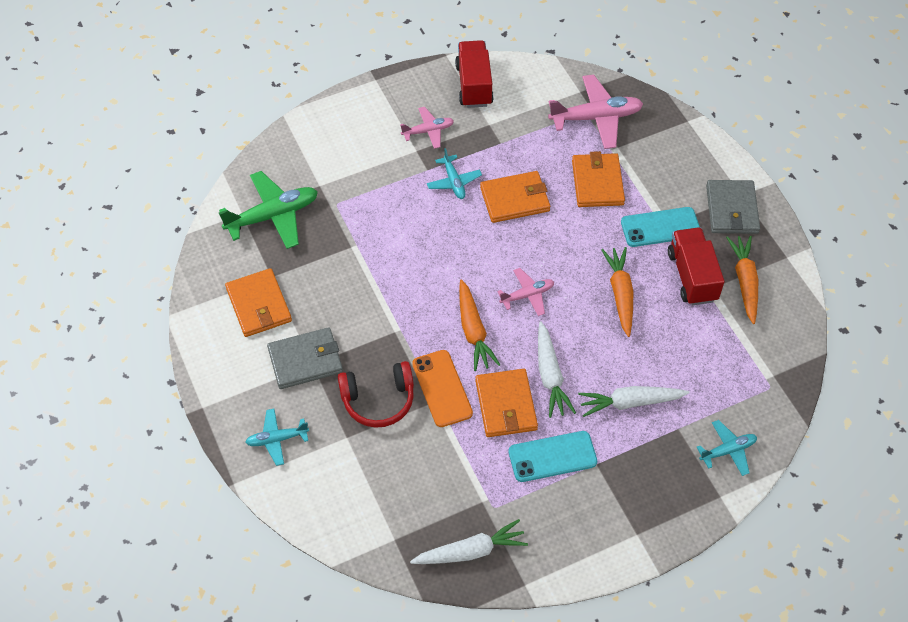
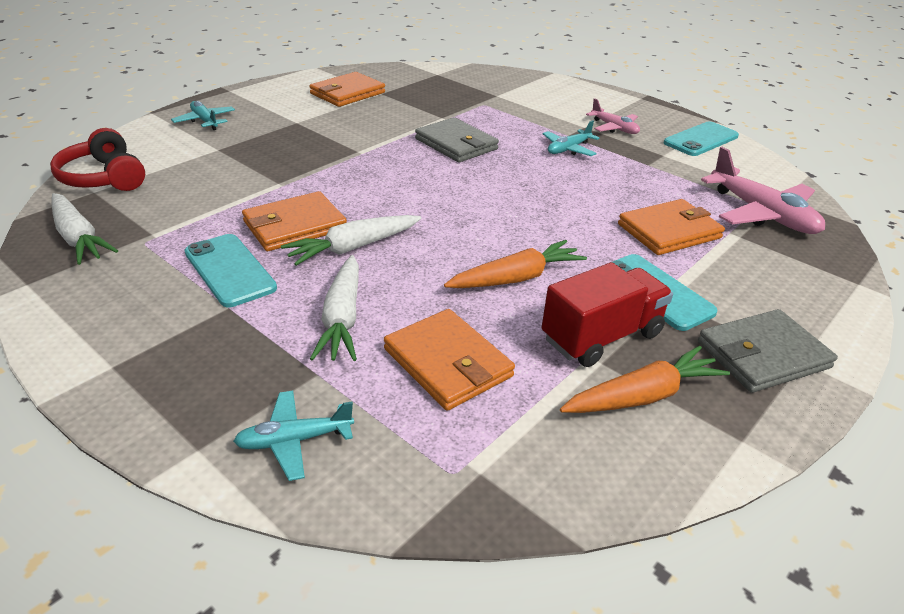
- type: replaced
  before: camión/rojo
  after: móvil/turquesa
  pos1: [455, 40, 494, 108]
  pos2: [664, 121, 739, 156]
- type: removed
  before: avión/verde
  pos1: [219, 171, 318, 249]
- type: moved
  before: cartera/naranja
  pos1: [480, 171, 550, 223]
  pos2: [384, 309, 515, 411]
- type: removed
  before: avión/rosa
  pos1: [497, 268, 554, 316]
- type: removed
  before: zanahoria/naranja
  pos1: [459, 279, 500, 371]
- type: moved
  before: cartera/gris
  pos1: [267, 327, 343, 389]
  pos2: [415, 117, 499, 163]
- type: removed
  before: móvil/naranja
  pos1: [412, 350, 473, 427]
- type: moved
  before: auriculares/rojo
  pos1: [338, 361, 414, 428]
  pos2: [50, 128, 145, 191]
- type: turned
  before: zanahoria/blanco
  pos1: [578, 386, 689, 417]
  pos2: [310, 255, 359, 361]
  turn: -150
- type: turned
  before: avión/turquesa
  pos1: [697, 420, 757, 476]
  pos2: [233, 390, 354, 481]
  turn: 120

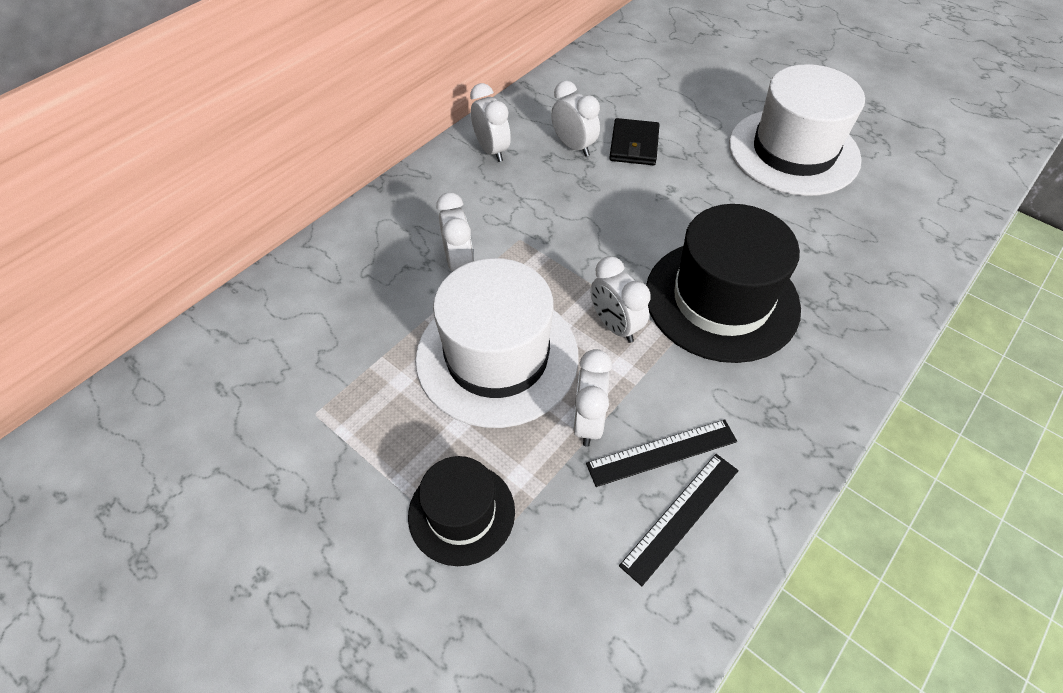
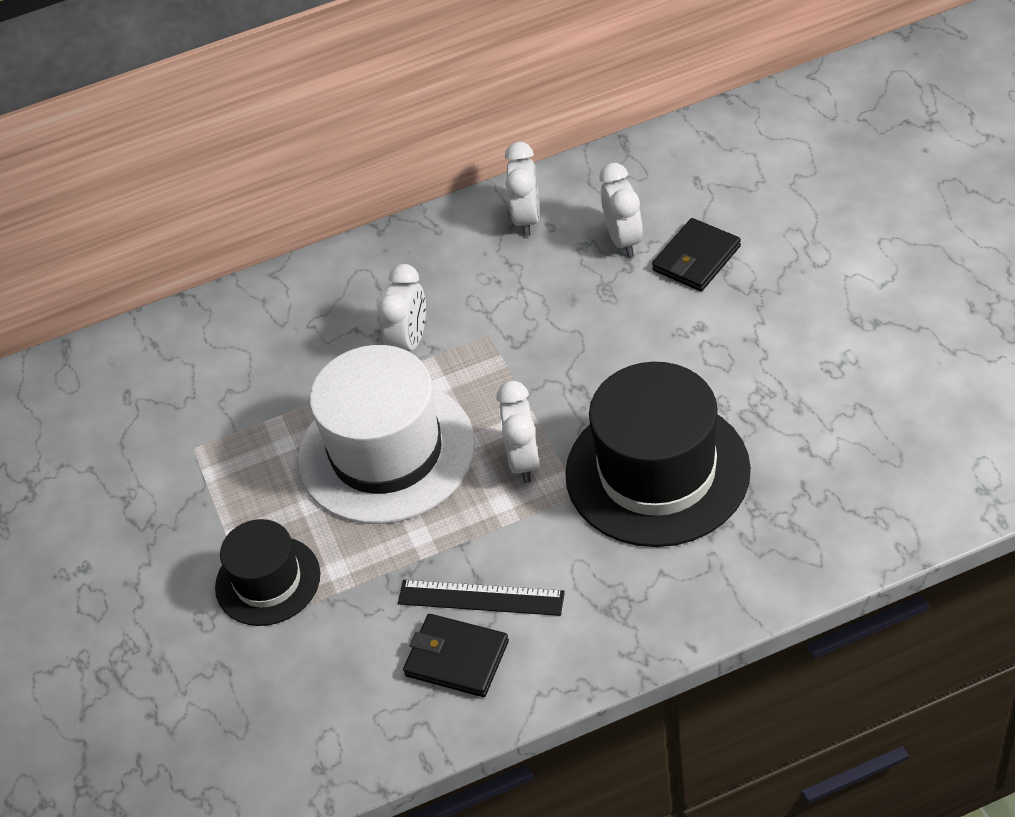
- type: removed
  before: sombrero/blanco
  pos1: [729, 64, 865, 196]
- type: removed
  before: despertador/blanco
  pos1: [573, 349, 612, 446]
- type: replaced
  before: regla/negro
  after: cartera/negro
  pos1: [619, 454, 739, 586]
  pos2: [403, 614, 509, 697]

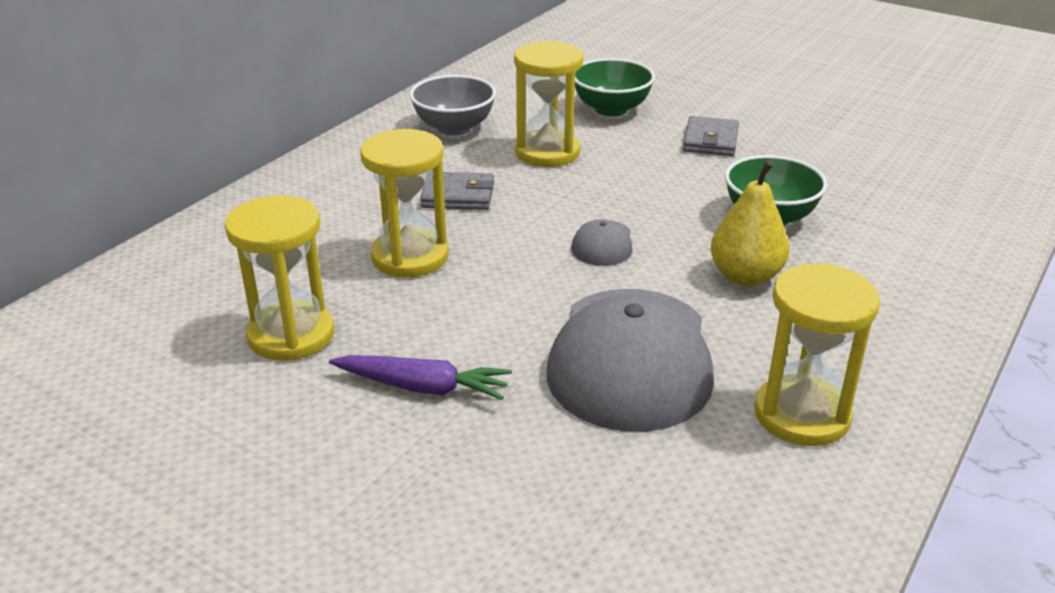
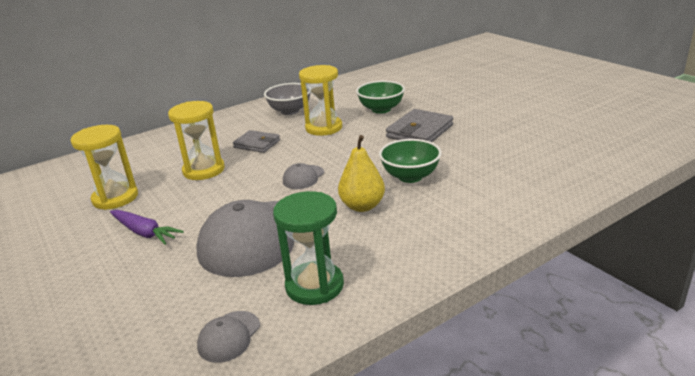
- type: resized
  before: cartera/gris
  pos1: [683, 116, 739, 156]
  pos2: [386, 109, 453, 142]
  scale: 1.53
- type: recoloured
  before: reloj de arena/amarillo
  after: reloj de arena/verde
  pos1: [754, 263, 880, 446]
  pos2: [273, 191, 344, 305]
- type: added
  after: gorra/gris
  pos2: [197, 311, 260, 363]

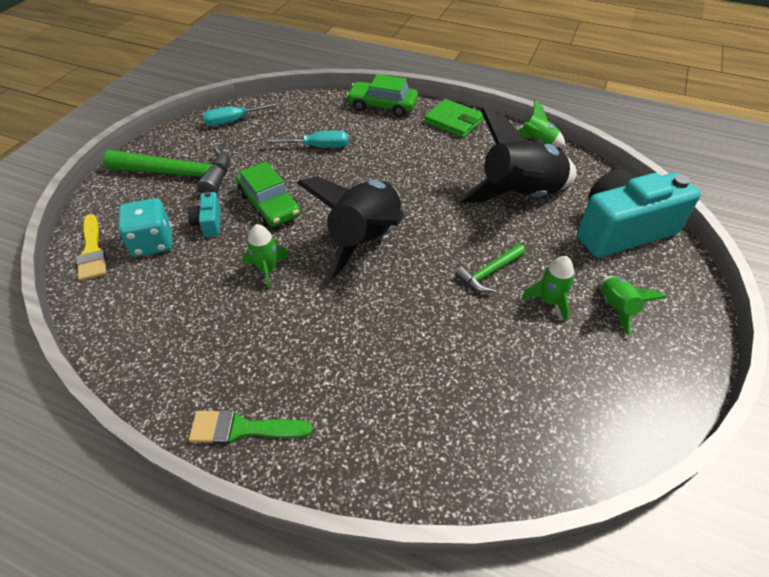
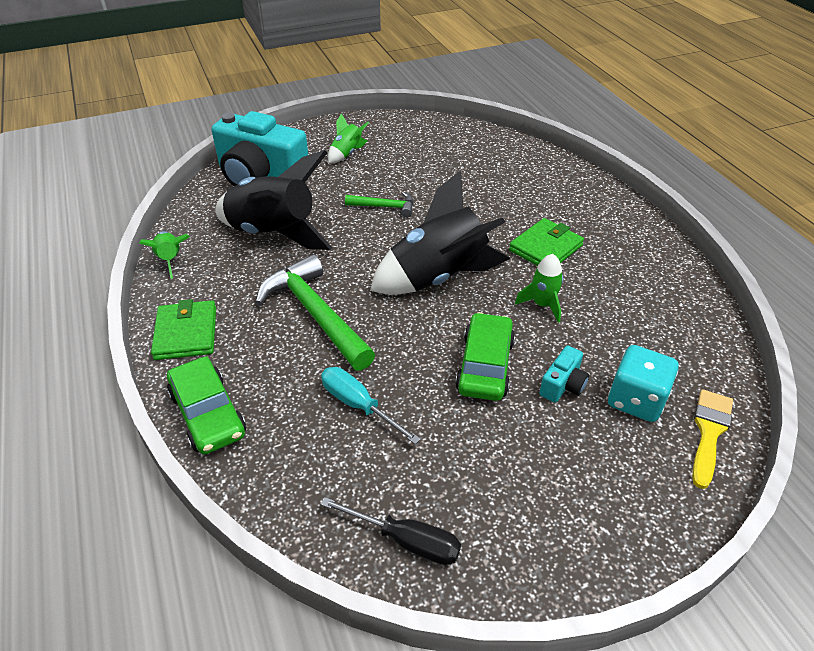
- type: recoloured
  before: destornillador/turquesa
  after: destornillador/negro
  pos1: [203, 102, 283, 126]
  pos2: [320, 497, 461, 565]
- type: moved
  before: martillo/verde
  pos1: [103, 146, 230, 194]
  pos2: [255, 254, 375, 371]
- type: removed
  before: cohete/verde
  pos1: [521, 256, 574, 322]
- type: removed
  before: pincel/verde
  pos1: [188, 410, 312, 444]
- type: added
  after: cartera/verde
  pos2: [509, 218, 584, 266]

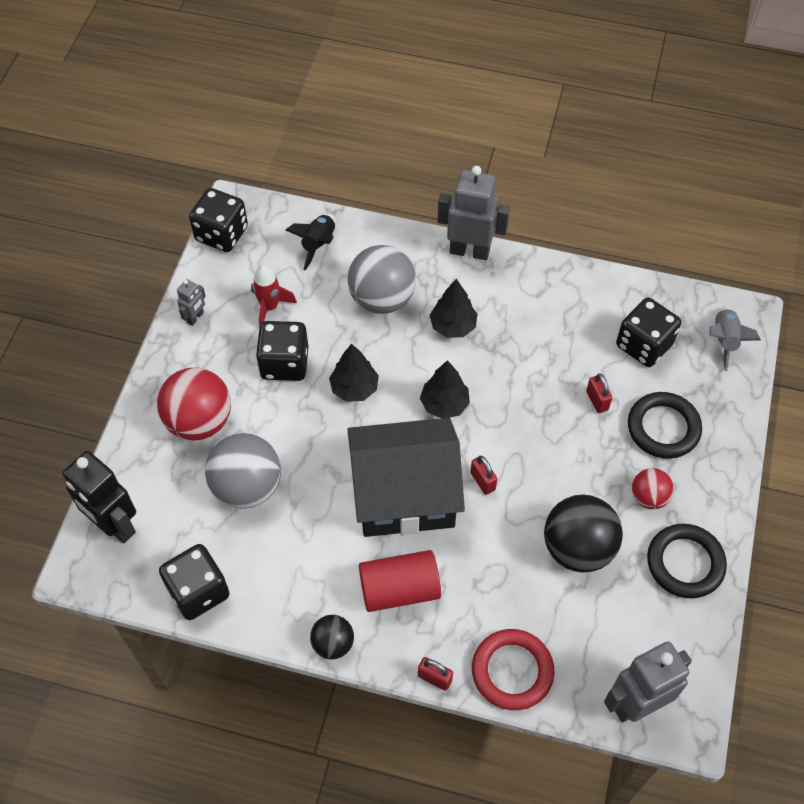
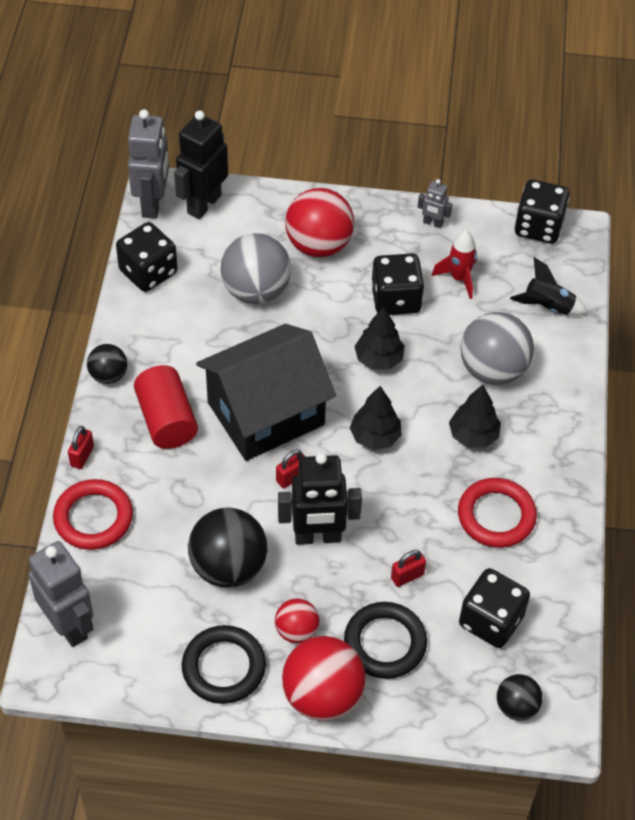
- type: moved
  before: robot/gris
  pos1: [438, 166, 510, 260]
  pos2: [128, 109, 169, 219]
- type: replaced
  before: cohete/gris
  after: pelota/negro
  pos1: [709, 306, 761, 371]
  pos2: [497, 674, 543, 720]
- type: turned
  before: casa/negro
  pos1: [347, 418, 465, 537]
  pos2: [196, 324, 336, 461]
  turn: 75
- type: added
  after: robot/negro
  pos2: [278, 453, 362, 545]
- type: added
  after: anillo/rojo
  pos2: [458, 478, 537, 548]
- type: added
  after: pelota/rojo
  pos2: [282, 636, 366, 721]

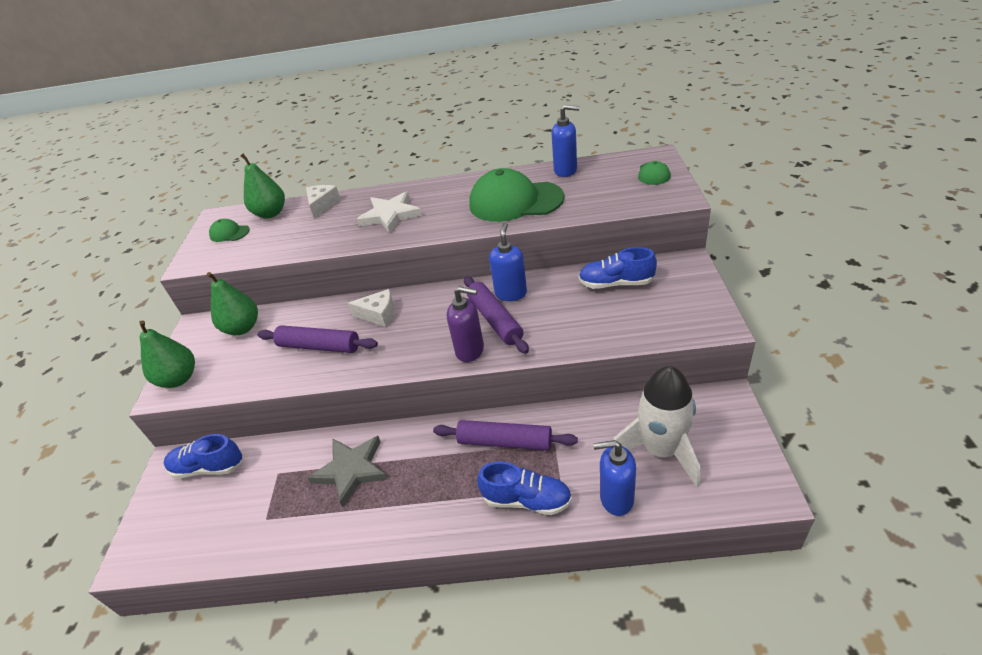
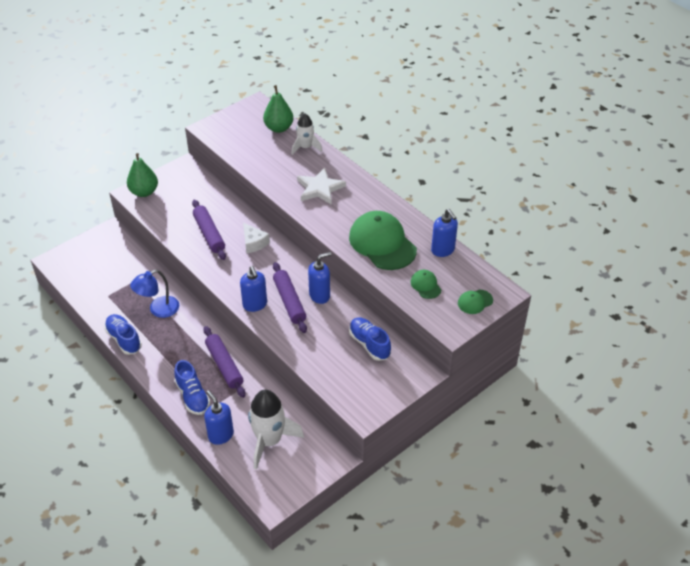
- type: replaced
  before: queso/blanco
  after: cohete/blanco
  pos1: [306, 185, 341, 219]
  pos2: [291, 113, 322, 155]
- type: moved
  before: gorra/verde
  pos1: [209, 219, 250, 242]
  pos2: [411, 270, 441, 299]
- type: removed
  before: pera/verde
  pos1: [207, 272, 258, 335]
- type: turned
  before: rodillo/morado
  pos1: [464, 276, 529, 354]
  pos2: [273, 262, 307, 333]
  turn: -45
- type: recoloured
  before: dispensador de jabón/morado
  after: dispensador de jabón/azul
  pos1: [447, 286, 484, 362]
  pos2: [240, 266, 267, 312]
- type: moved
  before: zapato/azul
  pos1: [164, 434, 243, 478]
  pos2: [104, 314, 142, 355]
- type: replaced
  before: estrella/gris
  after: lámpara/azul
  pos1: [307, 436, 388, 507]
  pos2: [130, 270, 179, 318]

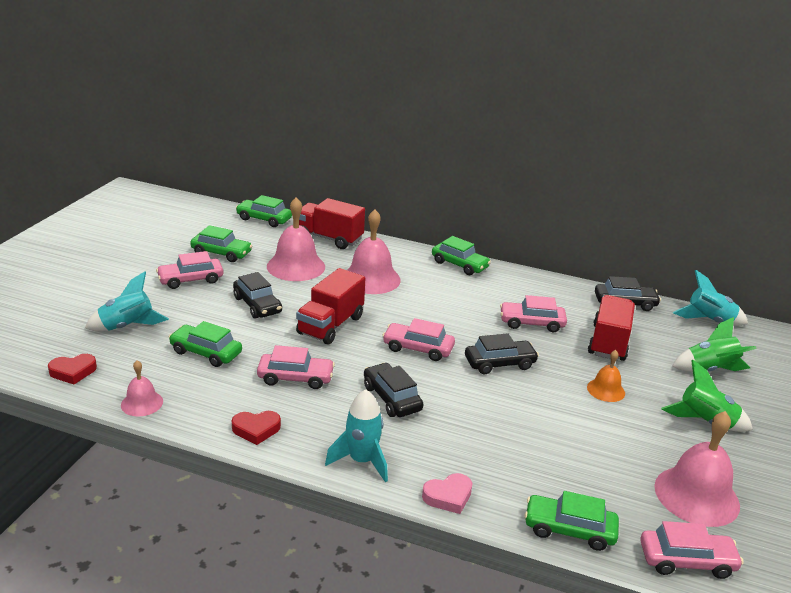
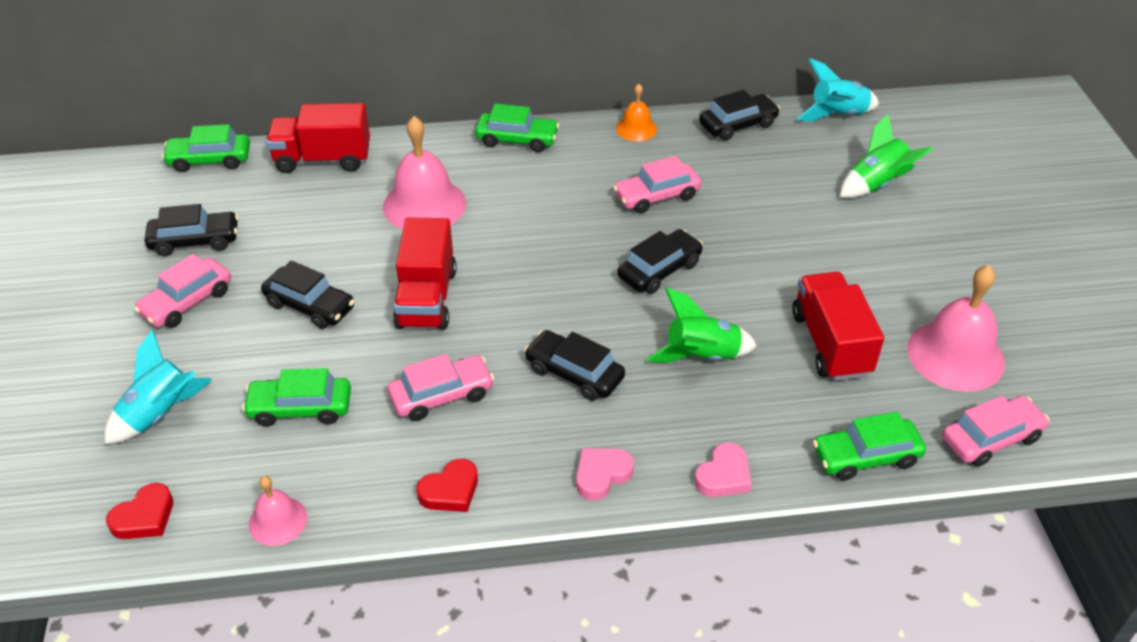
- type: removed
  before: campana/rosa
  pos1: [267, 197, 325, 281]
- type: recoloured
  before: coche/verde
  after: coche/negro
  pos1: [190, 225, 252, 262]
  pos2: [145, 204, 238, 256]
- type: moved
  before: camión/rojo
  pos1: [588, 295, 635, 361]
  pos2: [792, 272, 884, 381]
- type: removed
  before: coche/rosa
  pos1: [382, 318, 455, 361]
- type: moved
  before: campana/naranja
  pos1: [587, 350, 625, 402]
  pos2: [616, 84, 657, 141]
- type: moved
  before: cohete/verde
  pos1: [661, 360, 753, 432]
  pos2: [646, 288, 757, 363]
- type: replaced
  before: cohete/turquesa
  after: corazón/rosa
  pos1: [325, 389, 388, 482]
  pos2: [576, 448, 634, 501]

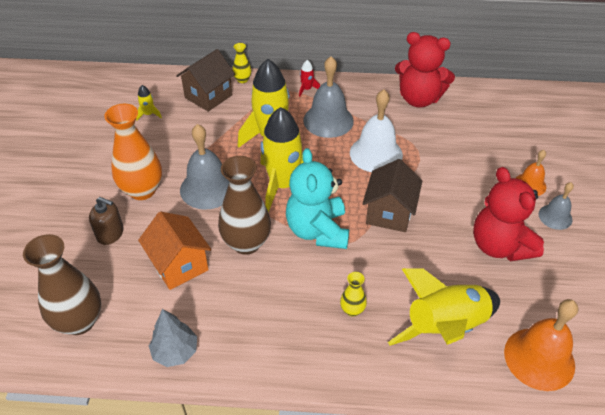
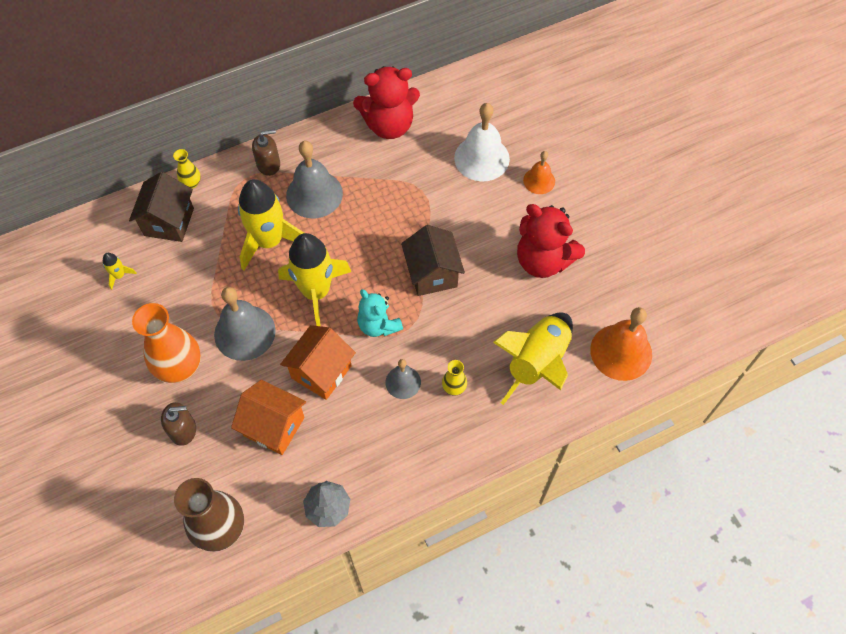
- type: replaced
  before: cohete/rojo
  after: dispensador de jabón/marrón
  pos1: [299, 60, 320, 97]
  pos2: [252, 130, 280, 176]
- type: moved
  before: campana/blanco
  pos1: [350, 89, 403, 172]
  pos2: [454, 103, 510, 182]
- type: resized
  before: osito/turquesa
  pos1: [286, 148, 349, 249]
  pos2: [357, 289, 403, 337]
  scale: 0.64
- type: replaced
  before: florero/marrón
  after: casa/naranja
  pos1: [218, 156, 271, 255]
  pos2: [280, 325, 356, 400]
- type: moved
  before: campana/gris
  pos1: [538, 182, 574, 230]
  pos2: [385, 359, 421, 399]

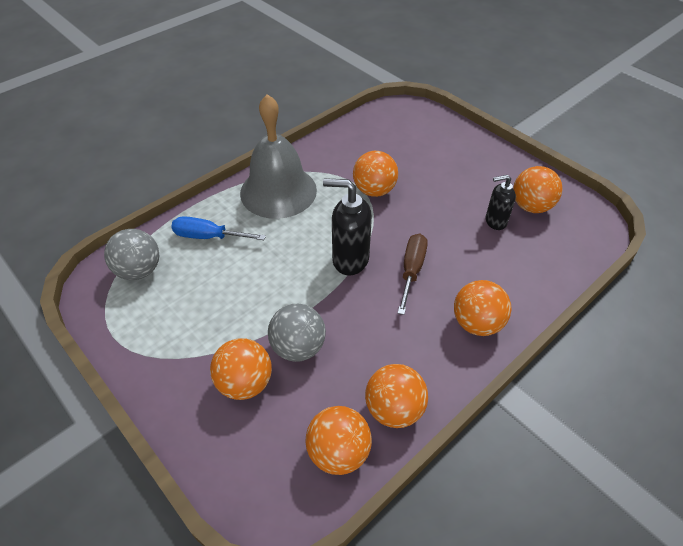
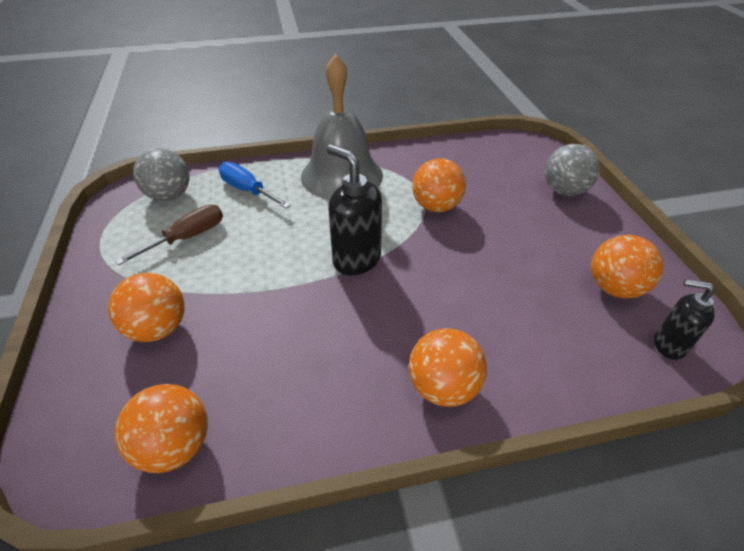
- type: moved
  before: dispensador de jabón/negro
  pos1: [486, 175, 516, 230]
  pos2: [654, 279, 715, 360]
- type: moved
  before: destornillador/marrón
  pos1: [398, 234, 428, 315]
  pos2: [115, 204, 223, 265]
- type: moved
  before: pelota/gris
  pos1: [268, 304, 326, 362]
  pos2: [545, 144, 600, 196]
- type: removed
  before: pelota/naranja
  pos1: [365, 364, 428, 428]

